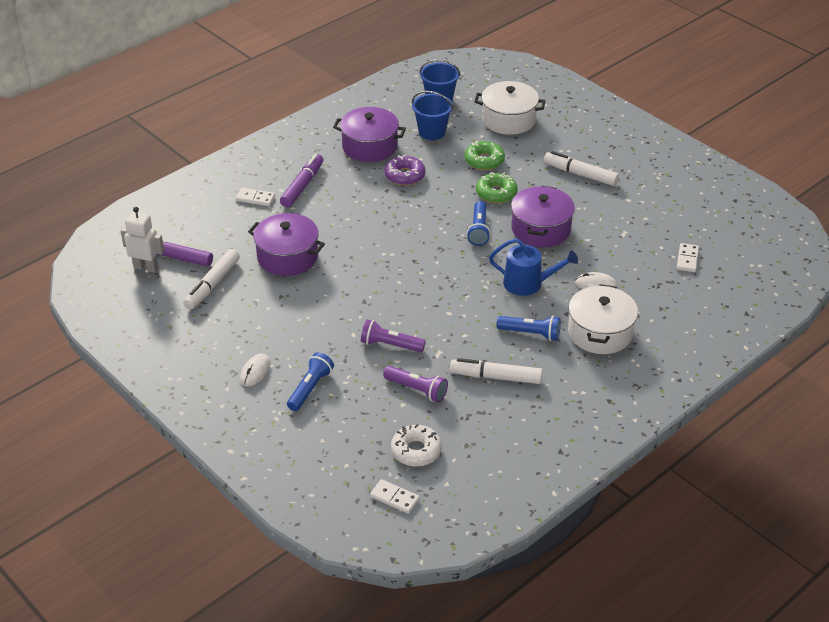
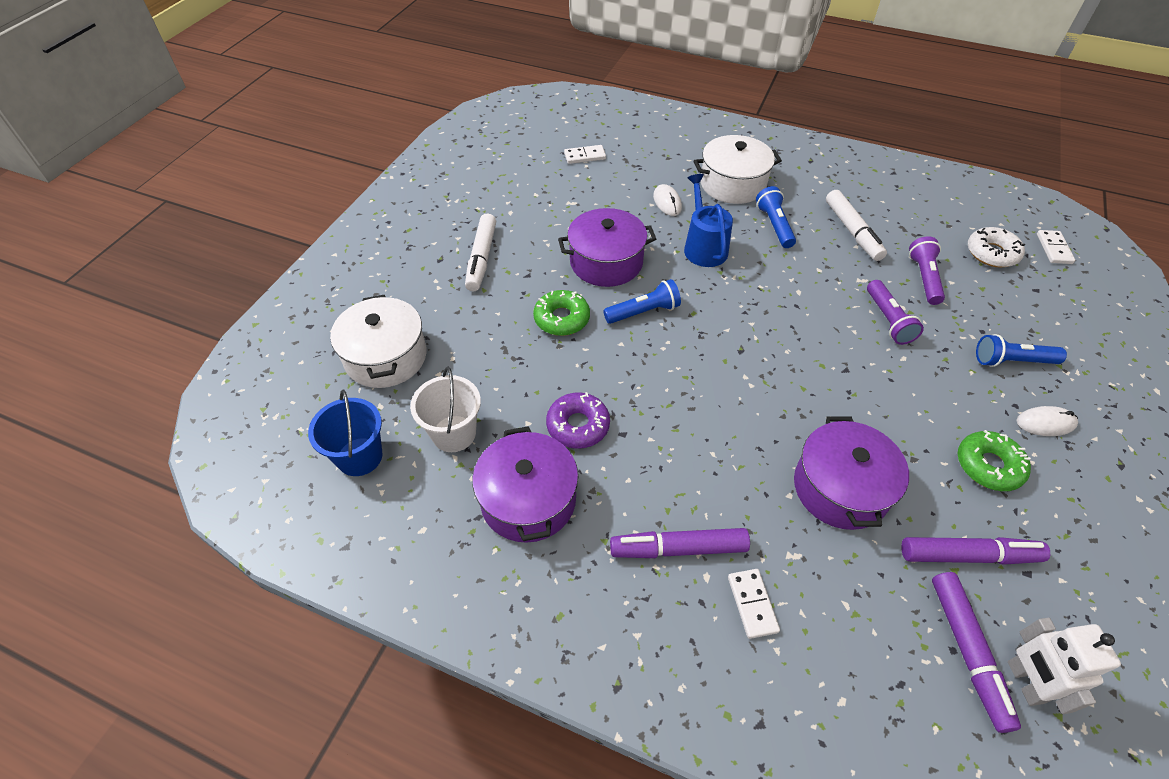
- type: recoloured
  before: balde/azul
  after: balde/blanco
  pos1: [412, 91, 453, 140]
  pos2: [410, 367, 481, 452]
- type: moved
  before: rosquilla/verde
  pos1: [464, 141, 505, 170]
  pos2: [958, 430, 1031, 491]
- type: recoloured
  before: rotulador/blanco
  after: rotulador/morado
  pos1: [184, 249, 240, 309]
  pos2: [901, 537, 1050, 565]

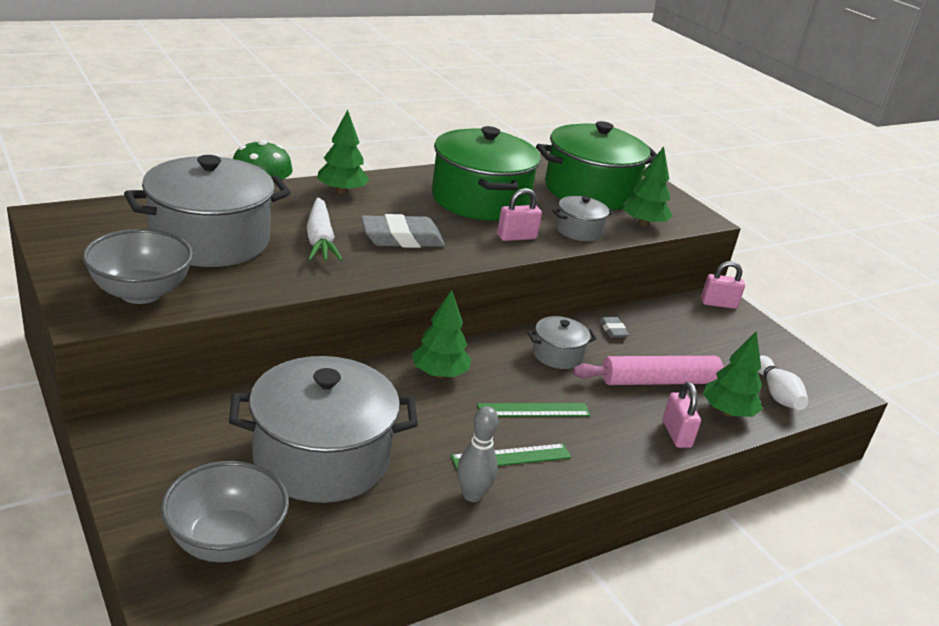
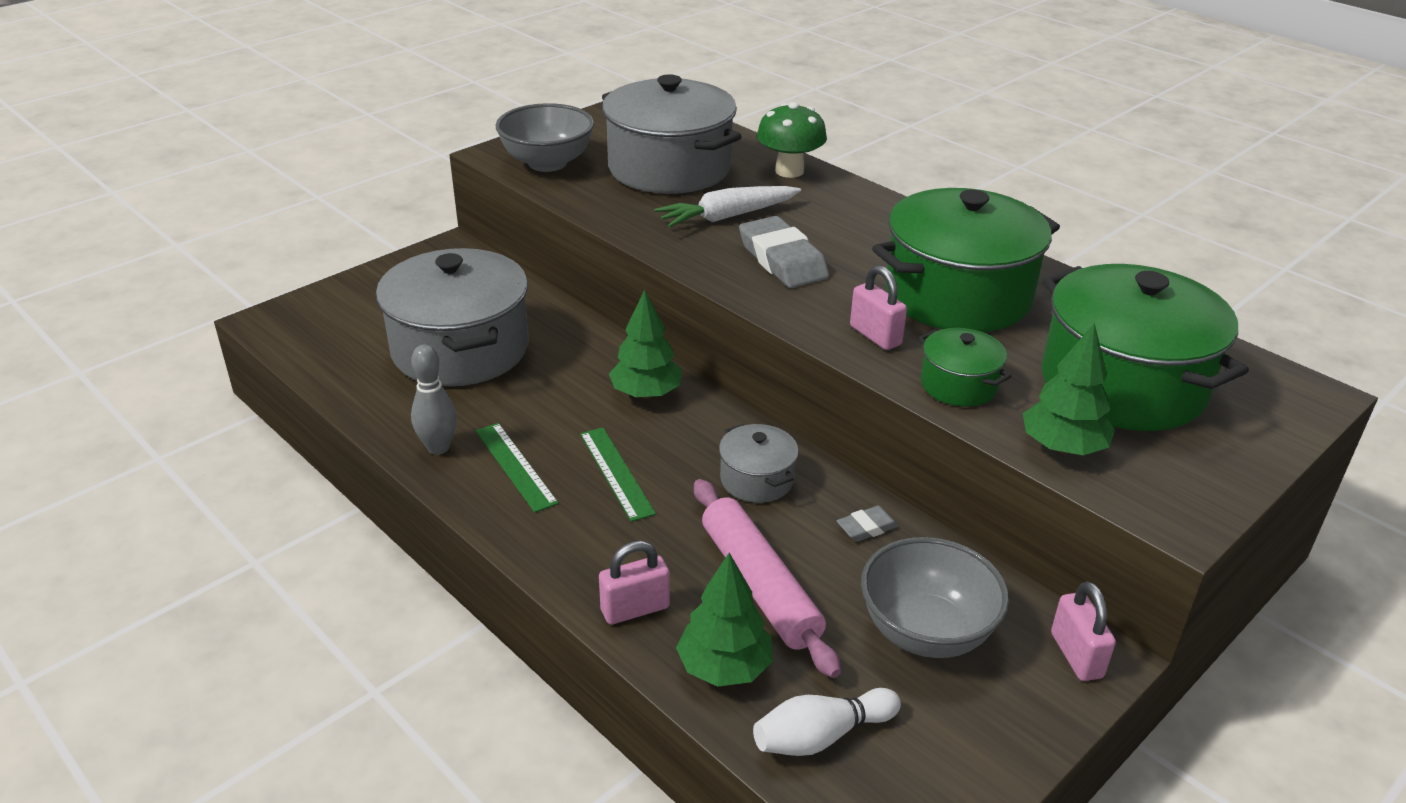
- type: removed
  before: árbol/verde
  pos1: [317, 109, 370, 194]
- type: recoloured
  before: olla/gris
  after: olla/verde
  pos1: [552, 196, 614, 241]
  pos2: [918, 328, 1012, 407]
- type: moved
  before: cuenco/gris
  pos1: [161, 461, 289, 562]
  pos2: [861, 537, 1009, 658]

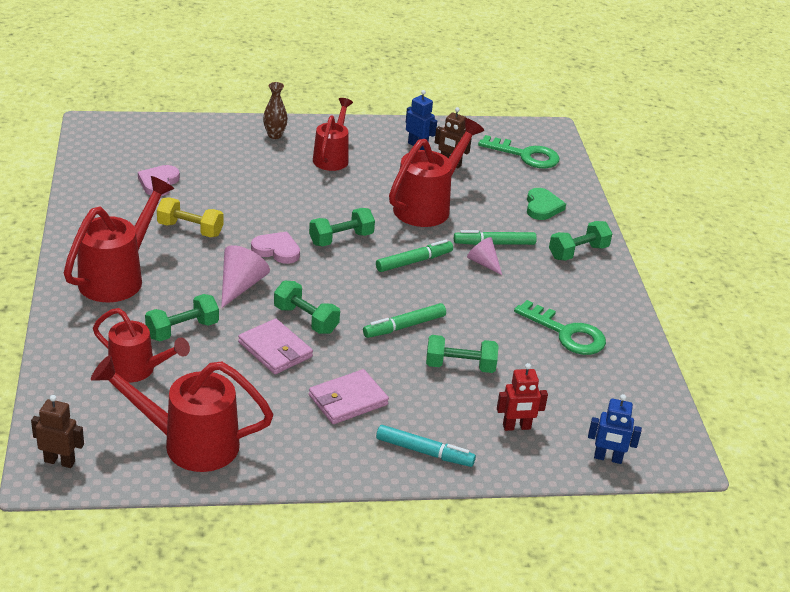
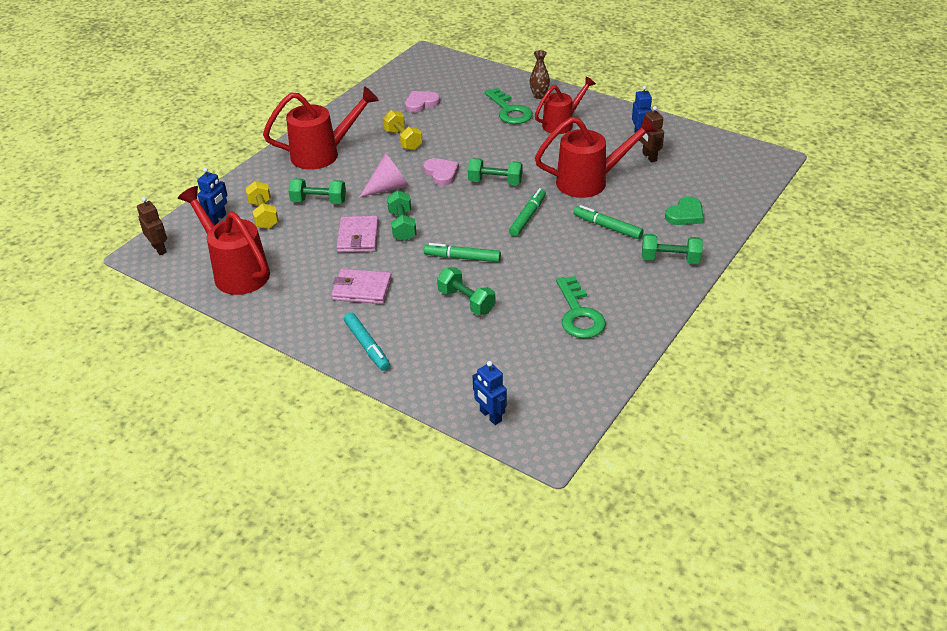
- type: moved
  before: llave/verde
  pos1: [478, 135, 560, 168]
  pos2: [484, 88, 533, 124]
- type: removed
  before: cono/rosa
  pos1: [467, 237, 502, 275]
- type: turned
  before: rotulador/verde
  pos1: [376, 240, 453, 272]
  pos2: [509, 188, 546, 237]
  turn: -75
- type: replaced
  before: regadera/rojo
  after: mancuerna/amarillo
  pos1: [93, 308, 190, 382]
  pos2: [245, 181, 279, 229]
- type: removed
  before: robot/rojo
  pos1: [497, 363, 548, 431]
- type: added
  after: robot/azul
  pos2: [197, 168, 228, 225]

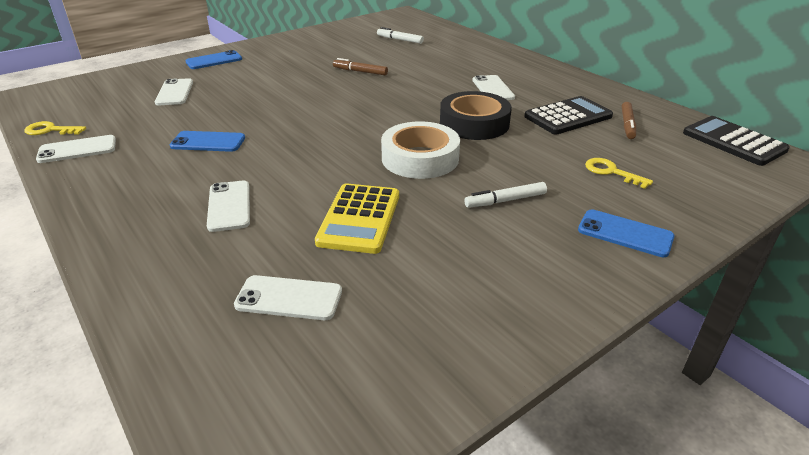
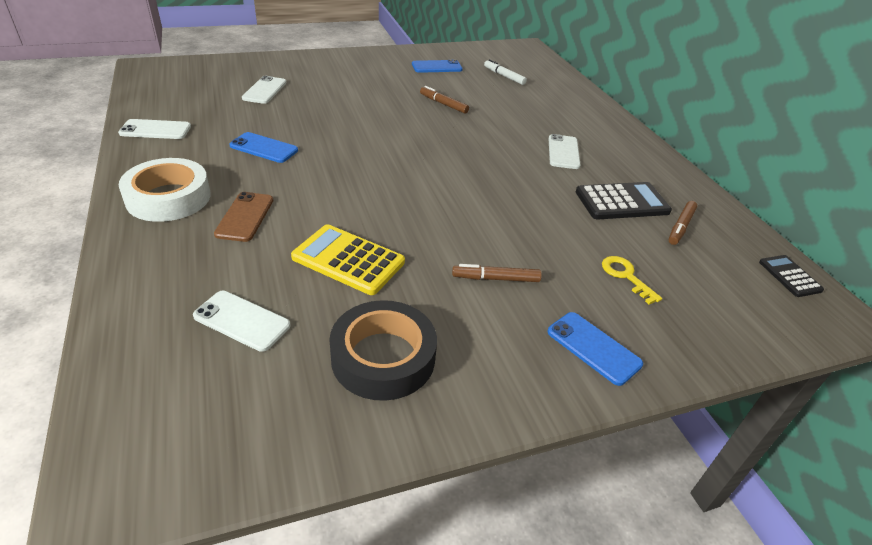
- type: moved
  before: móvil/azul
  pos1: [185, 50, 242, 69]
  pos2: [412, 59, 463, 73]
- type: moved
  before: cinta adhesiva/negro
  pos1: [440, 91, 512, 140]
  pos2: [329, 300, 437, 401]
- type: resized
  before: calculadora/negro
  pos1: [683, 116, 790, 166]
  pos2: [759, 255, 824, 297]
  scale: 0.58
- type: removed
  before: llave/amarillo
  pos1: [24, 121, 86, 135]
- type: moved
  before: cinta adhesiva/blanco
  pos1: [381, 121, 460, 179]
  pos2: [119, 158, 211, 222]
- type: recoloured
  before: móvil/blanco
  after: móvil/marrón
  pos1: [207, 181, 250, 232]
  pos2: [214, 192, 273, 242]
- type: recoloured
  before: rotulador/blanco
  after: rotulador/marrón
  pos1: [464, 182, 547, 208]
  pos2: [452, 264, 542, 282]
- type: turned
  before: calculadora/amarillo
  pos1: [315, 184, 399, 254]
  pos2: [291, 224, 405, 295]
  turn: 90

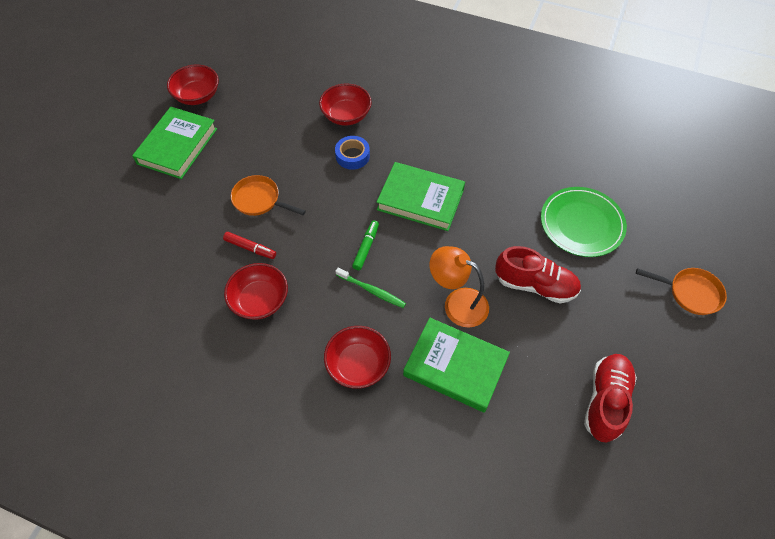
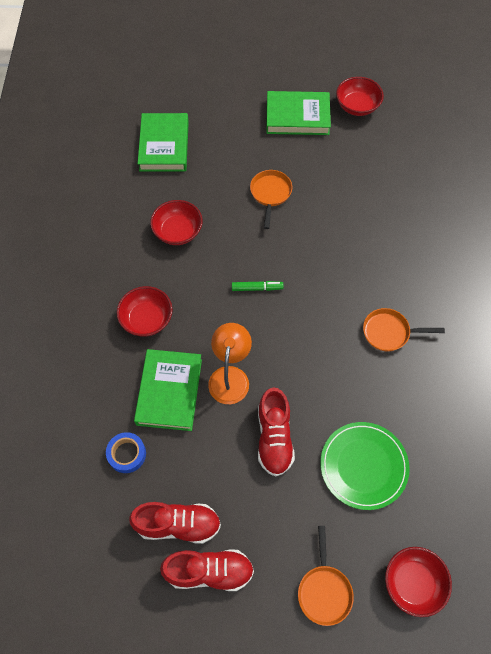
- type: moved
  before: cuenco/rojo
  pos1: [319, 83, 372, 126]
  pos2: [385, 547, 452, 617]
- type: moved
  before: cinta adhesiva/azul
  pos1: [335, 136, 370, 170]
  pos2: [106, 432, 146, 473]
- type: moved
  before: libro/verde
  pos1: [377, 162, 465, 231]
  pos2: [138, 113, 189, 172]
- type: removed
  before: rotulador/rojo
  pos1: [223, 232, 276, 259]
- type: removed
  before: cepillo de dientes/verde
  pos1: [335, 267, 406, 308]
- type: added
  after: sartén/naranja
  pos2: [363, 308, 445, 352]
- type: added
  after: zapato/rojo
  pos2: [160, 549, 254, 591]

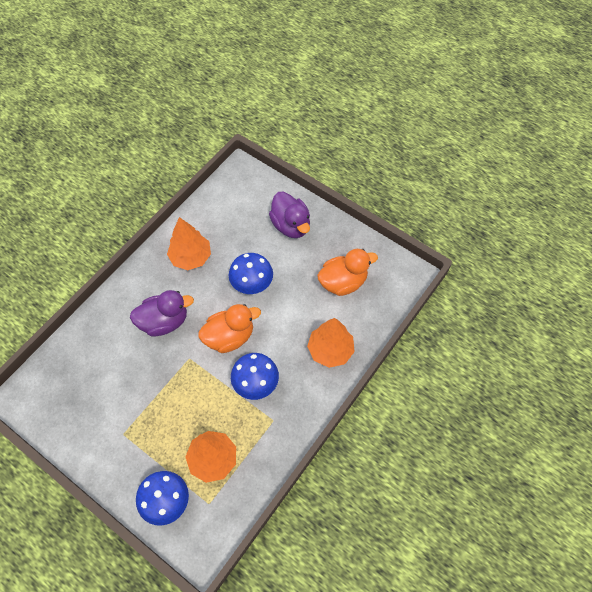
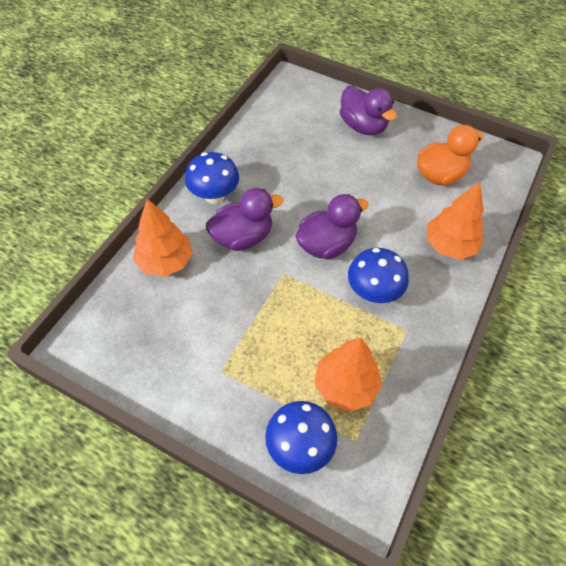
- type: moved
  before: árbol/naranja
  pos1: [167, 217, 211, 270]
  pos2: [133, 199, 193, 277]
- type: moved
  before: seta/azul
  pos1: [229, 253, 273, 294]
  pos2: [185, 152, 239, 204]
- type: recoloured
  before: pato/naranja
  after: pato/morado
  pos1: [198, 304, 261, 353]
  pos2: [295, 194, 369, 259]

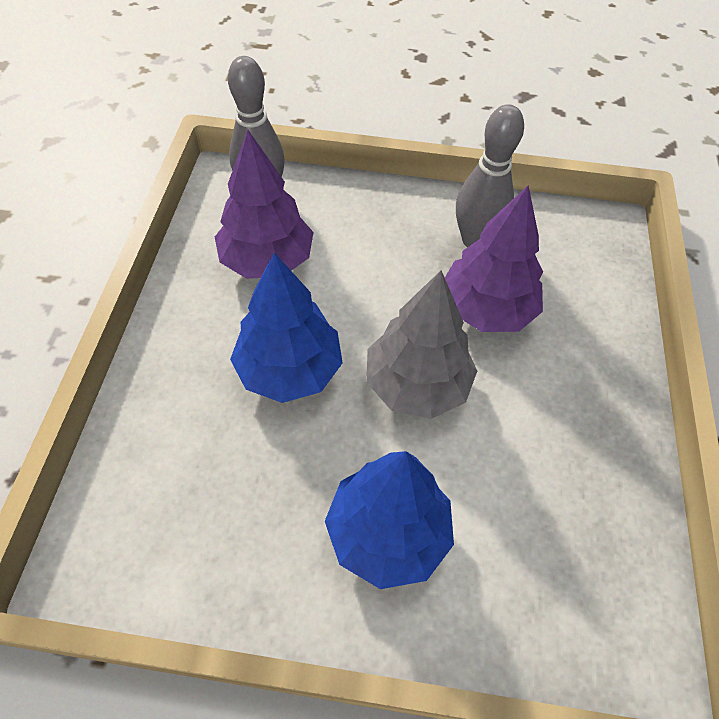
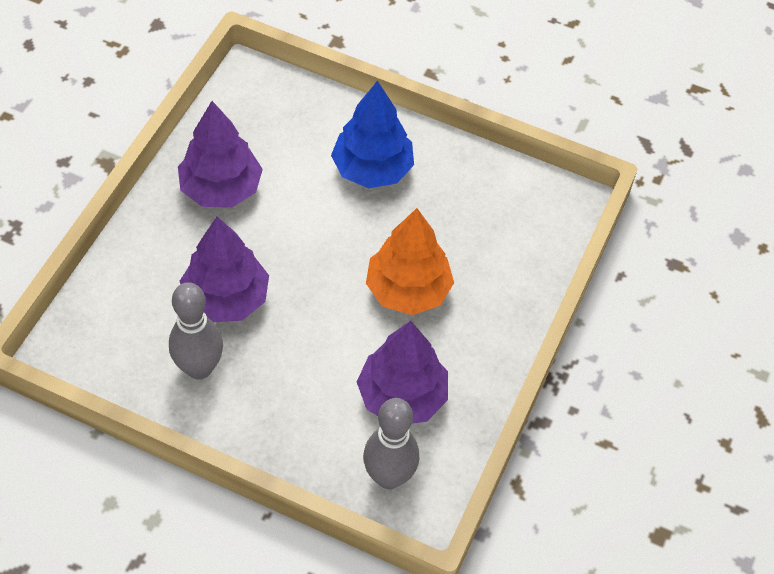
- type: recoloured
  before: árbol/azul
  after: árbol/naranja
  pos1: [230, 252, 343, 403]
  pos2: [366, 208, 454, 315]
- type: removed
  before: árbol/gris
  pos1: [366, 270, 477, 419]
- type: added
  after: árbol/morado
  pos2: [178, 101, 263, 208]

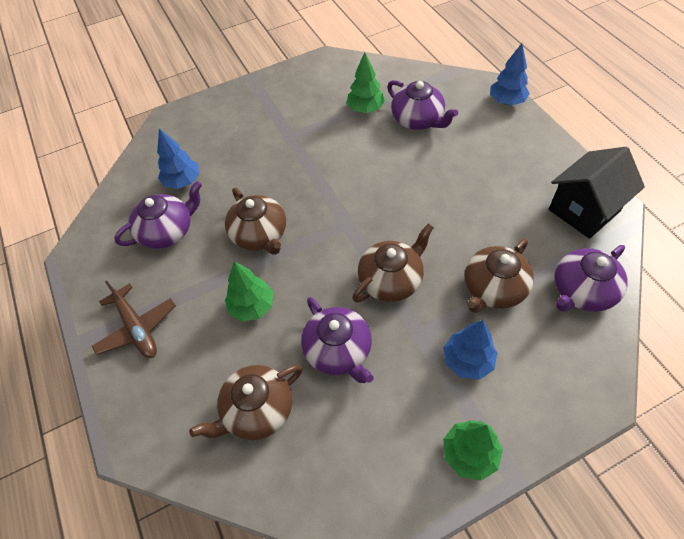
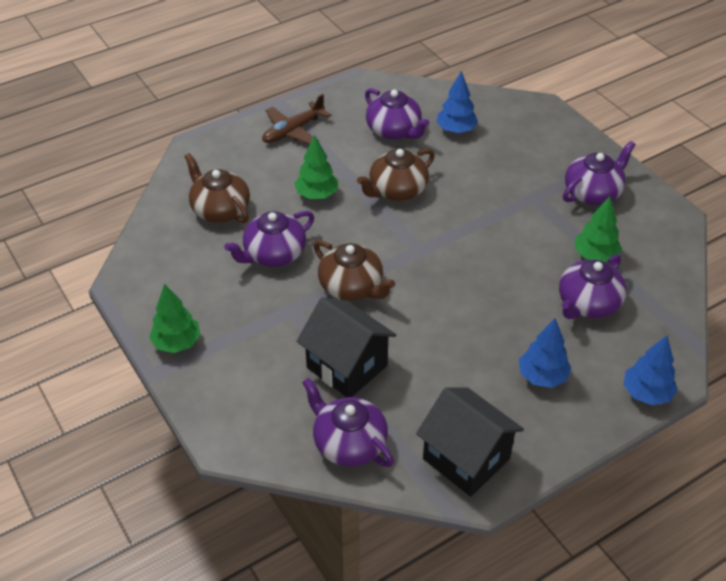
- type: replaced
  before: tetera/marrón
  after: casa/negro
  pos1: [465, 239, 534, 313]
  pos2: [296, 297, 396, 397]
- type: moved
  before: árbol/azul
  pos1: [443, 320, 497, 380]
  pos2: [519, 318, 571, 388]
- type: added
  after: tetera/morado
  pos2: [563, 141, 636, 205]

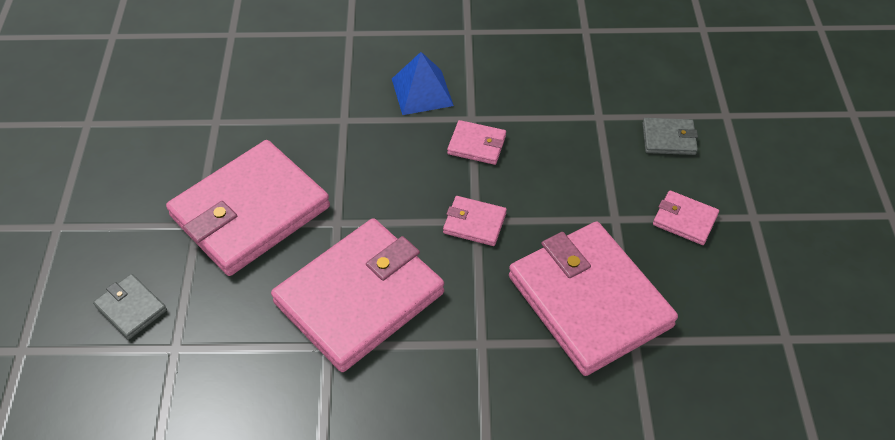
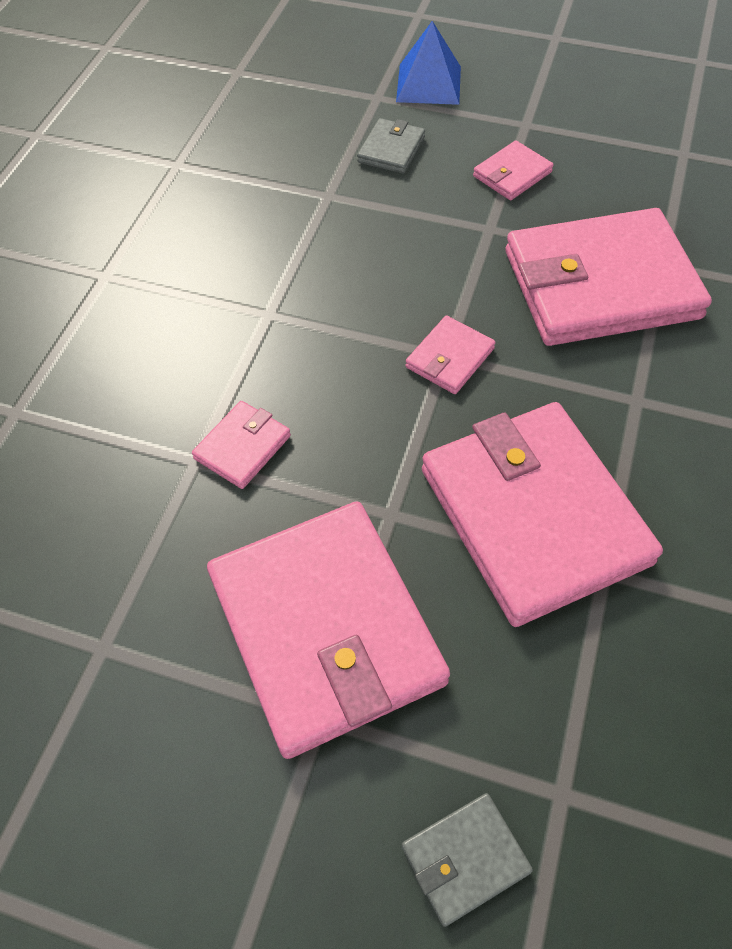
- type: moved
  before: pirámide/azul
  pos1: [392, 52, 454, 115]
  pos2: [396, 21, 461, 105]
- type: moved
  before: cartera/rosa
  pos1: [447, 120, 506, 165]
  pos2: [192, 401, 291, 489]

